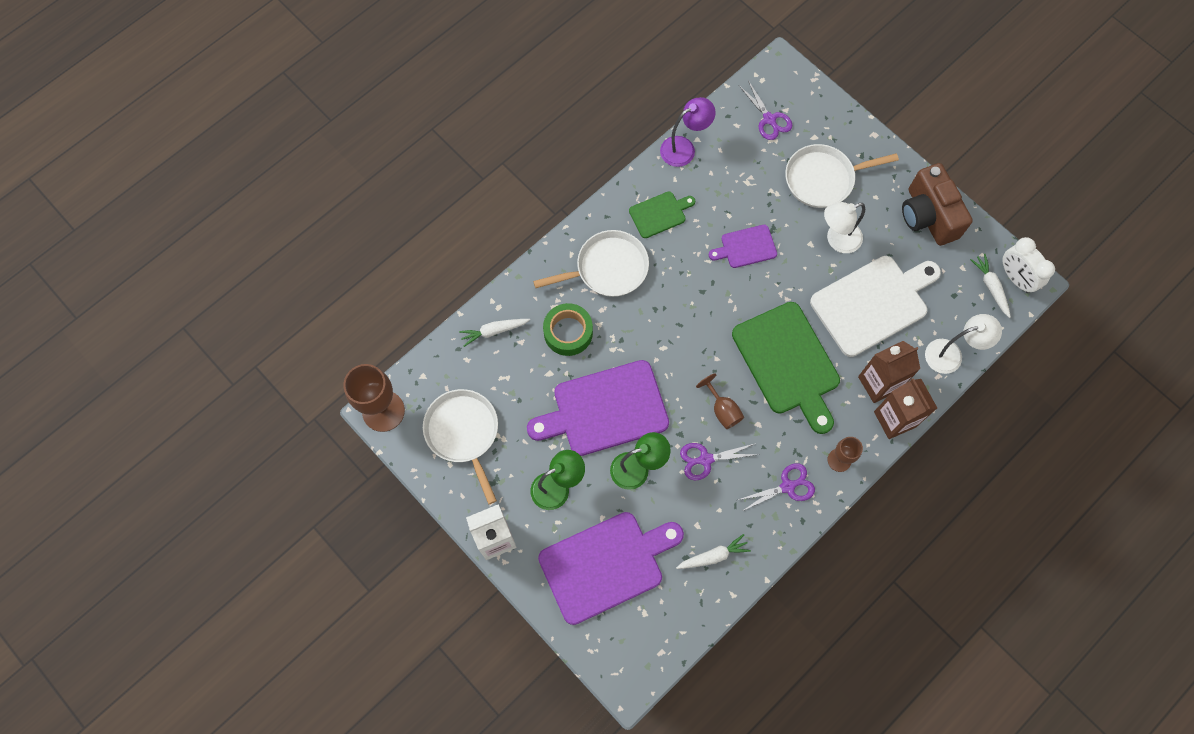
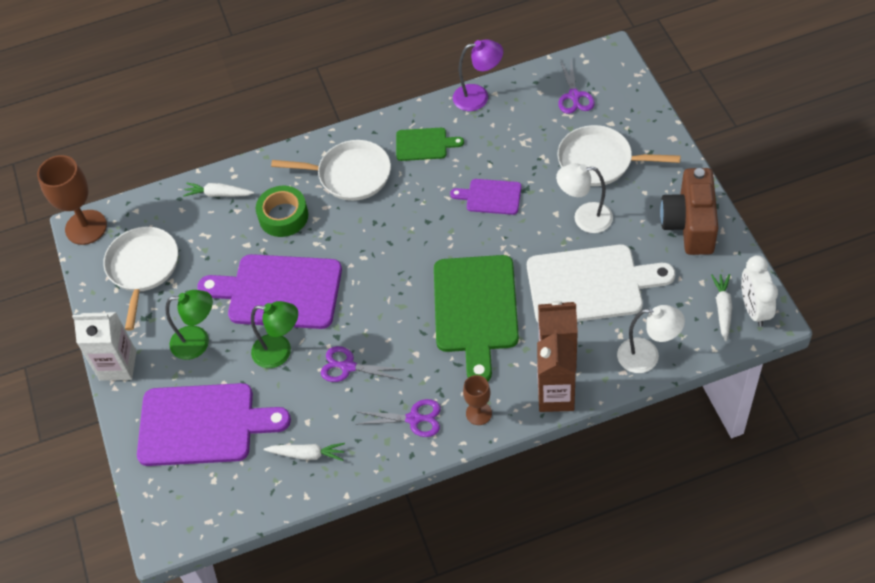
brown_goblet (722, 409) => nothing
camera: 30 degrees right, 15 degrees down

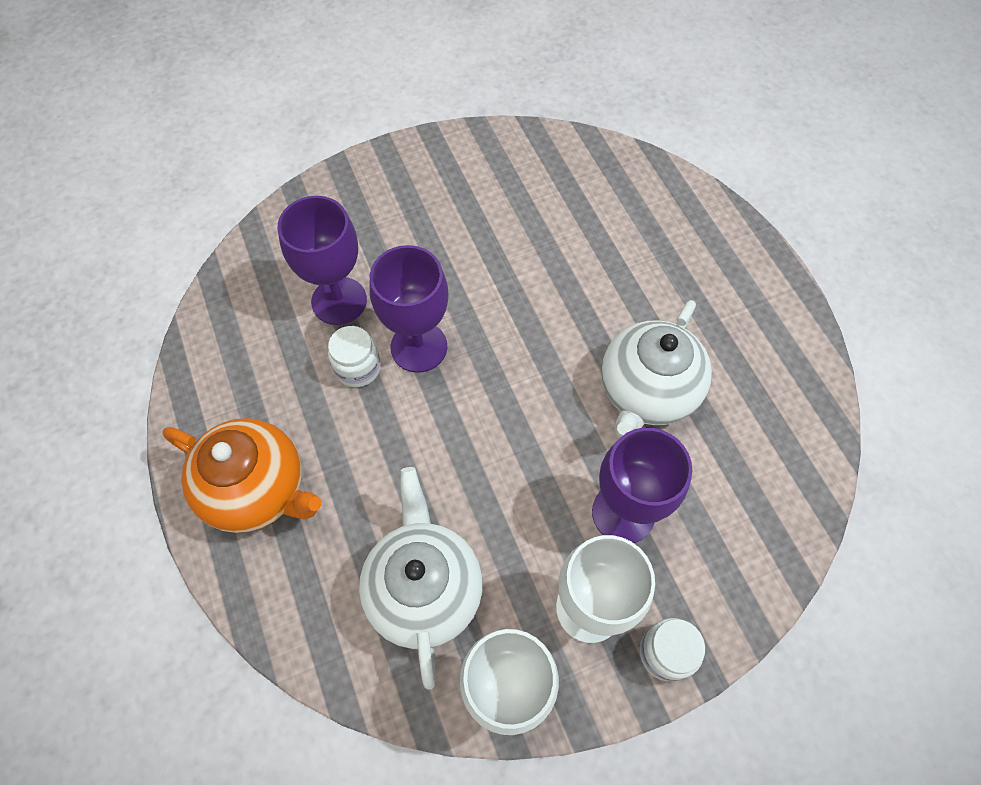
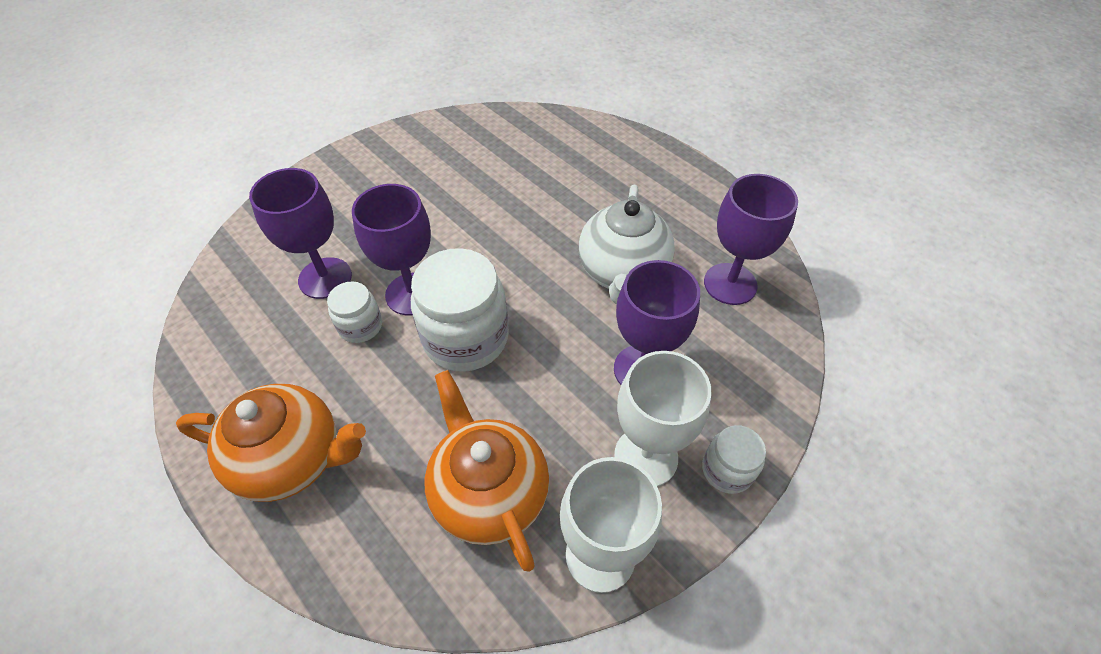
nothing => white_jar (465, 338)
white_teapot (424, 588) => orange_teapot (489, 492)
nothing => purple_goblet (730, 284)
camera: 20 degrees left, 10 degrees down

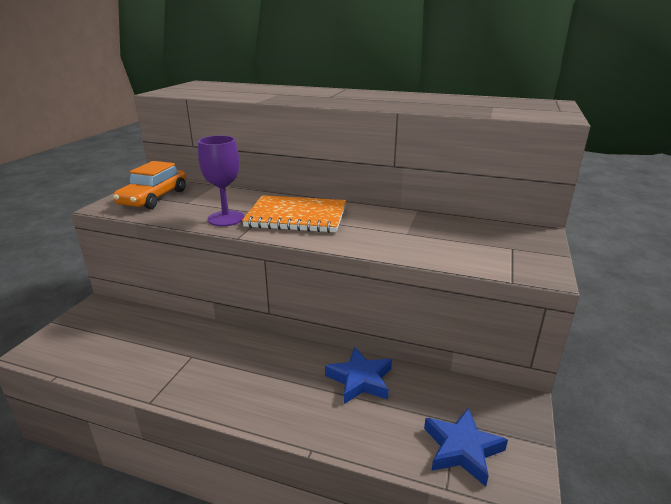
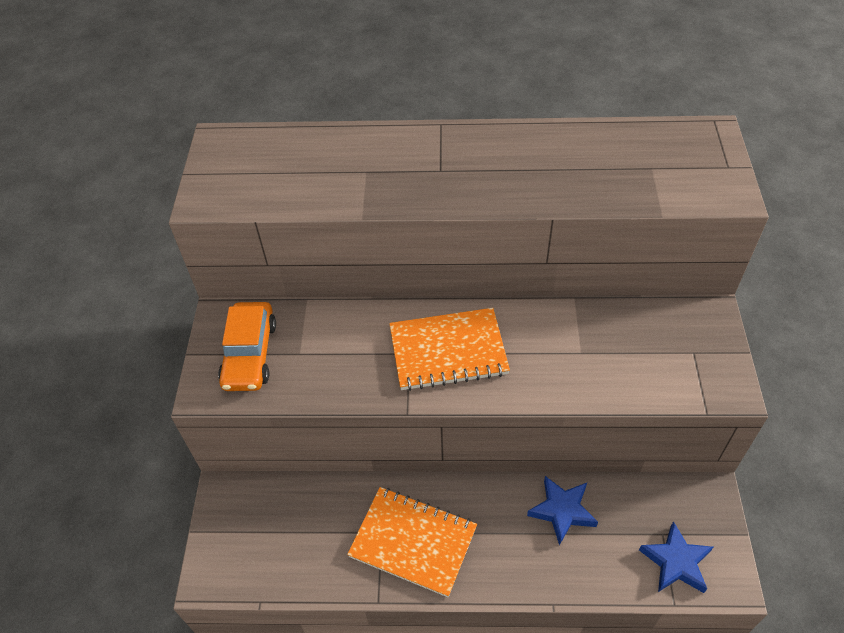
nothing => orange_notebook (413, 542)
purple_goblet (226, 218) => nothing
camera: 15 degrees left, 25 degrees up

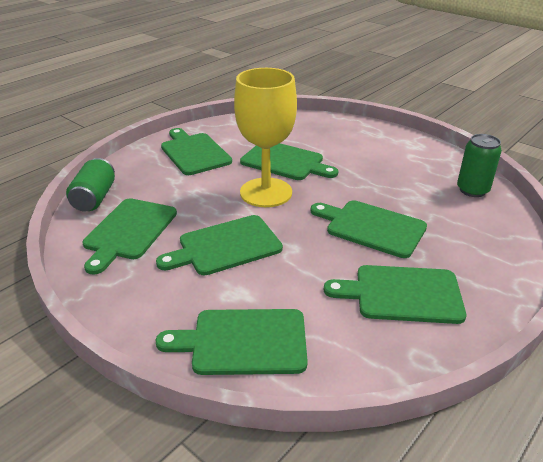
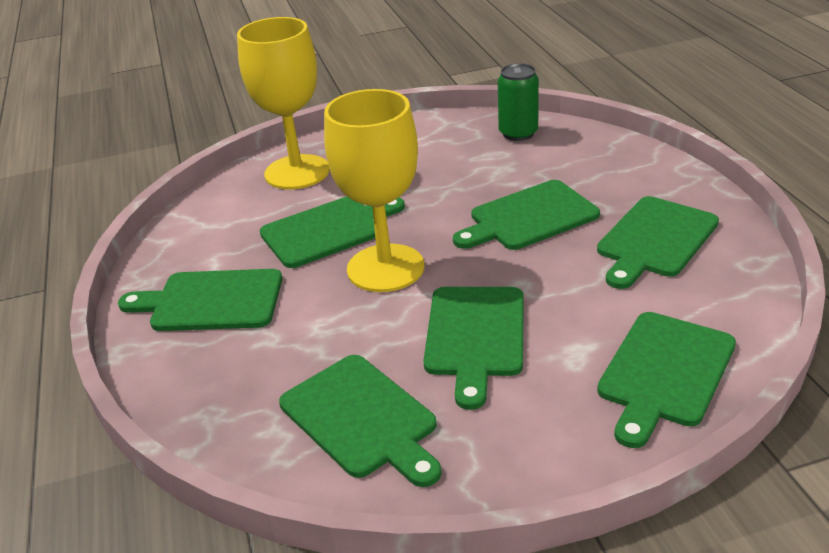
nothing => yellow_goblet (297, 172)
green_can (94, 198) => nothing
camera: 55 degrees left, 0 degrees up

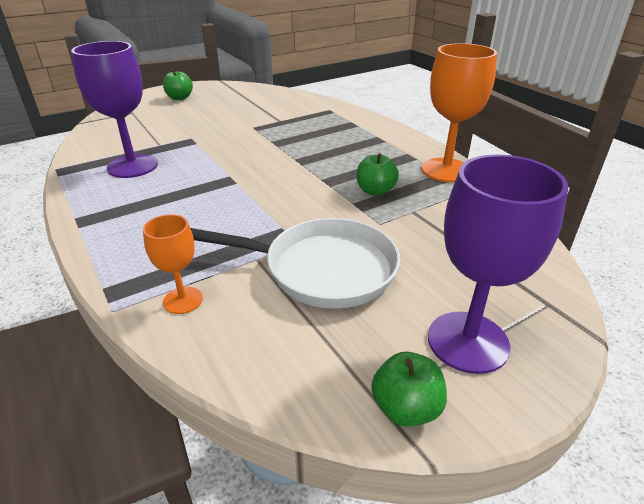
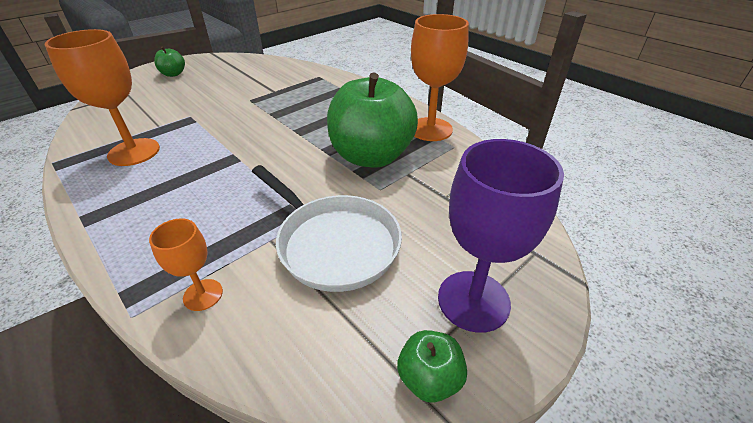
purple_goblet (132, 166) => orange_goblet (134, 152)
white_pan (322, 269) => white_pan (333, 243), 45 degrees clockwise
green_apple (375, 191) => green_apple (371, 156), x2.29
camera: 10 degrees left, 5 degrees up

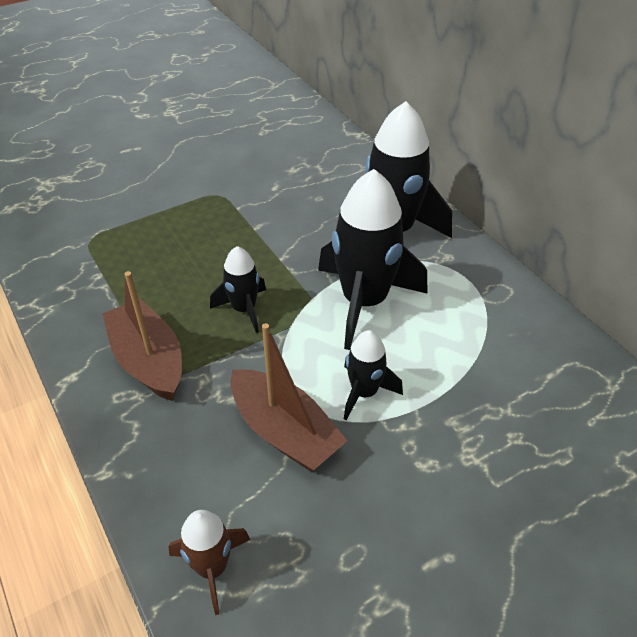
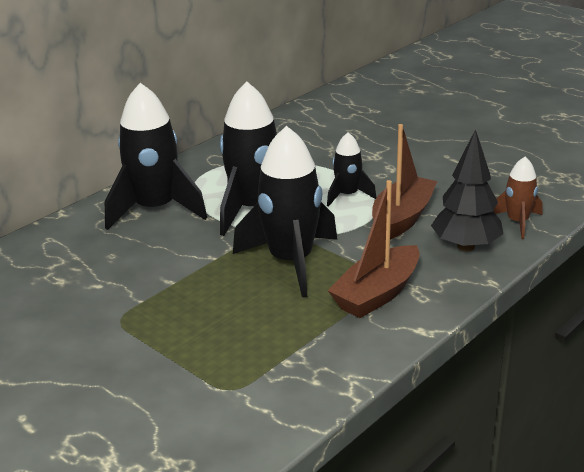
black_rocket (244, 309) => black_rocket (291, 261), x1.91
nothing => black_tree (465, 246)
camera: 105 degrees left, 15 degrees down

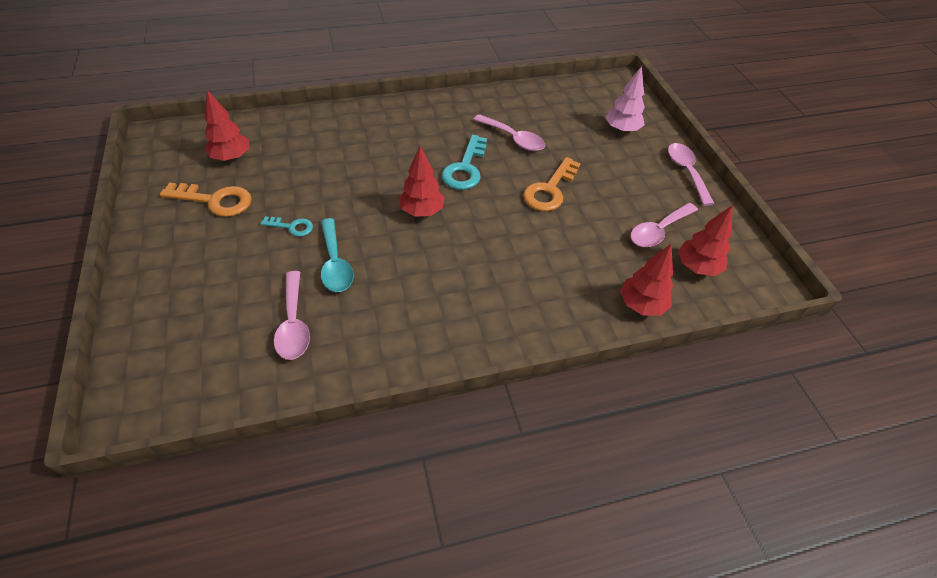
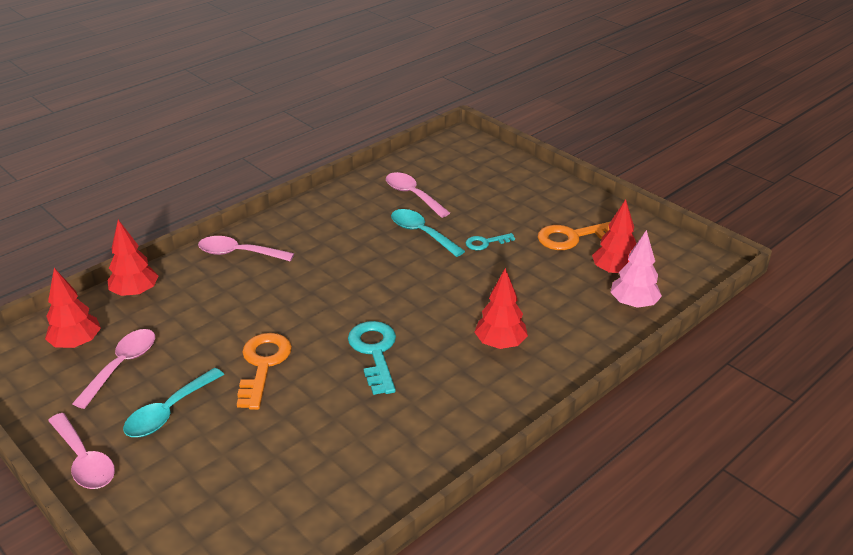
nothing => turquoise_spoon (169, 412)
pink_spoon (513, 138) => pink_spoon (238, 253), relocated
red_tree (421, 211) => red_tree (500, 344), relocated
pink_tree (621, 130) => pink_tree (633, 304), relocated
camera: 155 degrees right, 15 degrees down

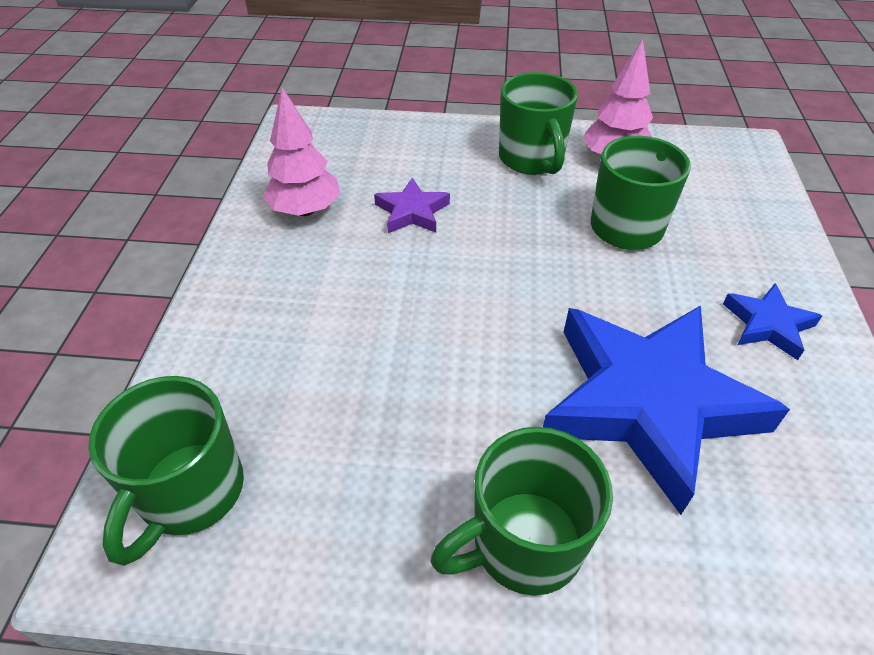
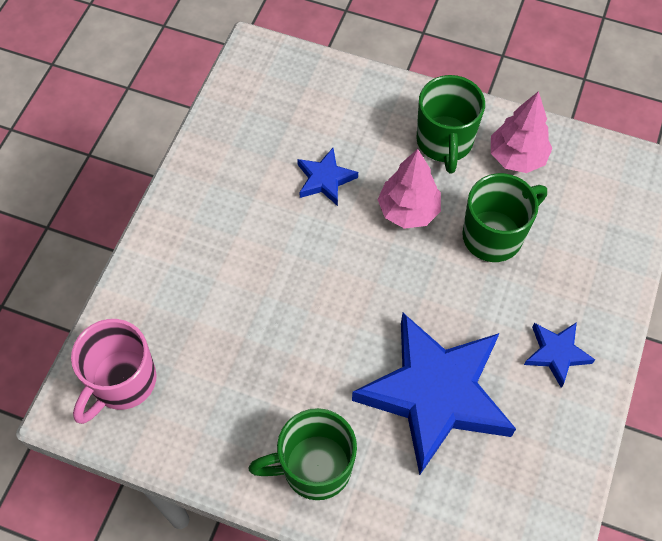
green_mug (190, 493) => pink_mug (122, 382)
purple_star (412, 212) => blue_star (325, 179)
pink_tree (305, 210) => pink_tree (408, 210), relocated
camera: 15 degrees right, 15 degrees up

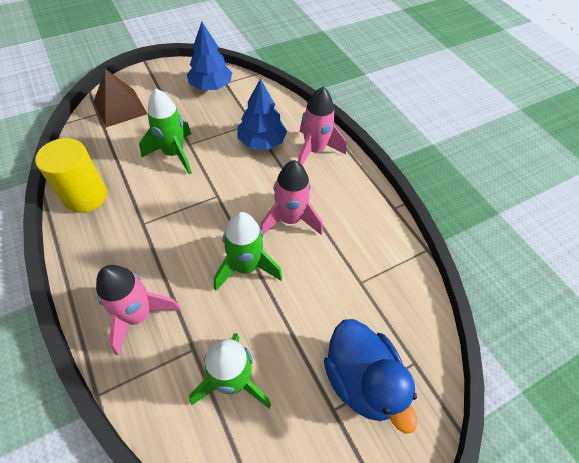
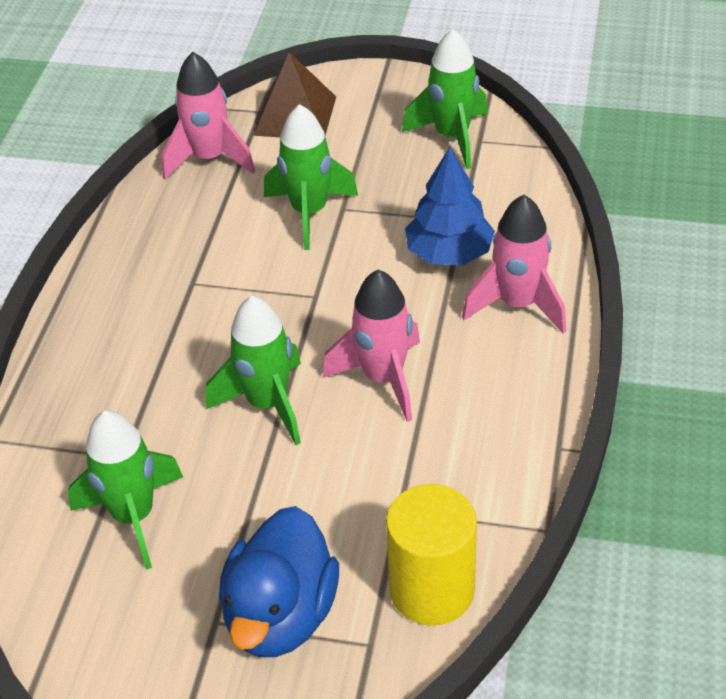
pink_rocket (138, 316) => pink_rocket (209, 159), relocated
yellow_cylinder (85, 196) => yellow_cylinder (432, 590), relocated
blue_tree (211, 86) => green_rocket (452, 137)
camera: 45 degrees right, 10 degrees down

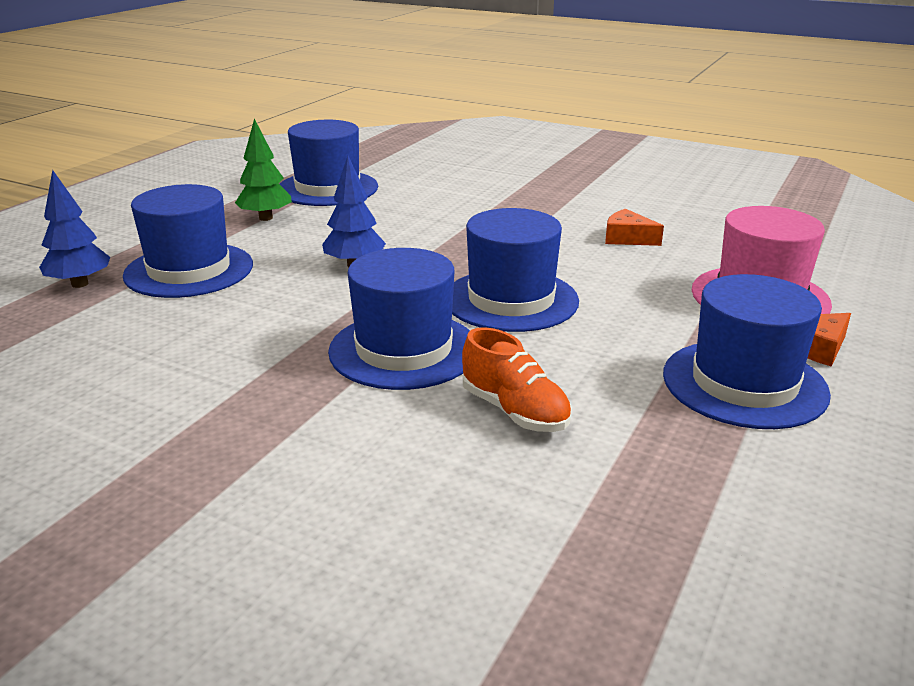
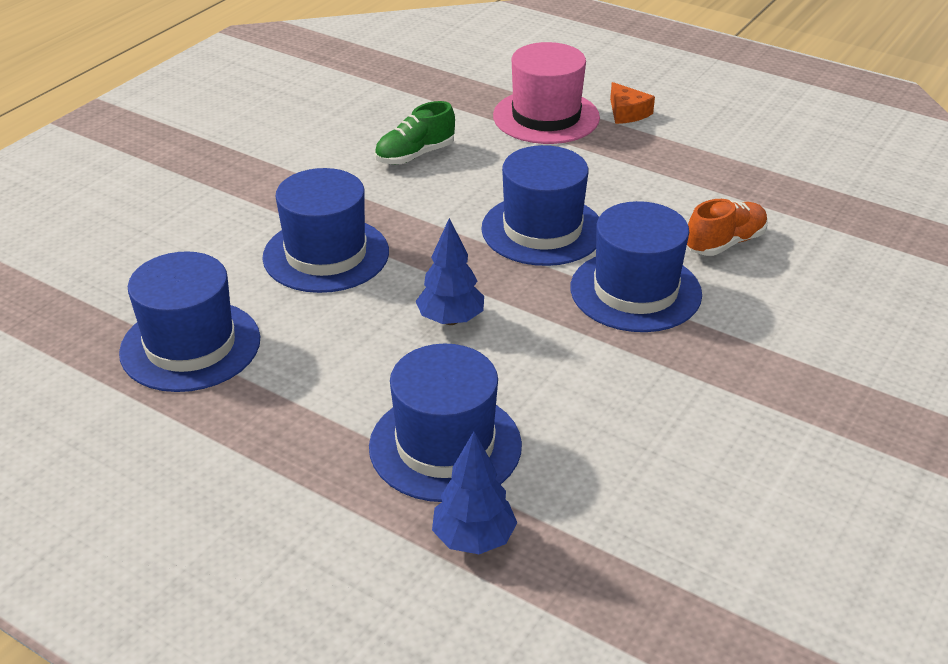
blue_hat (744, 383) => blue_hat (326, 254), relocated
orange_cheese (627, 238) => green_shoe (415, 155)
green_tree (266, 218) => nothing
camera: 85 degrees left, 10 degrees up

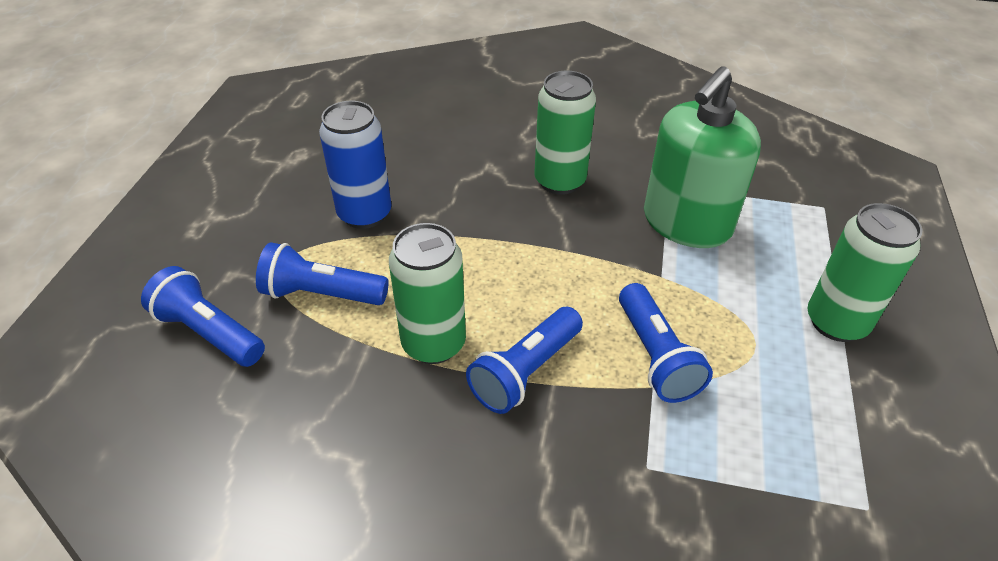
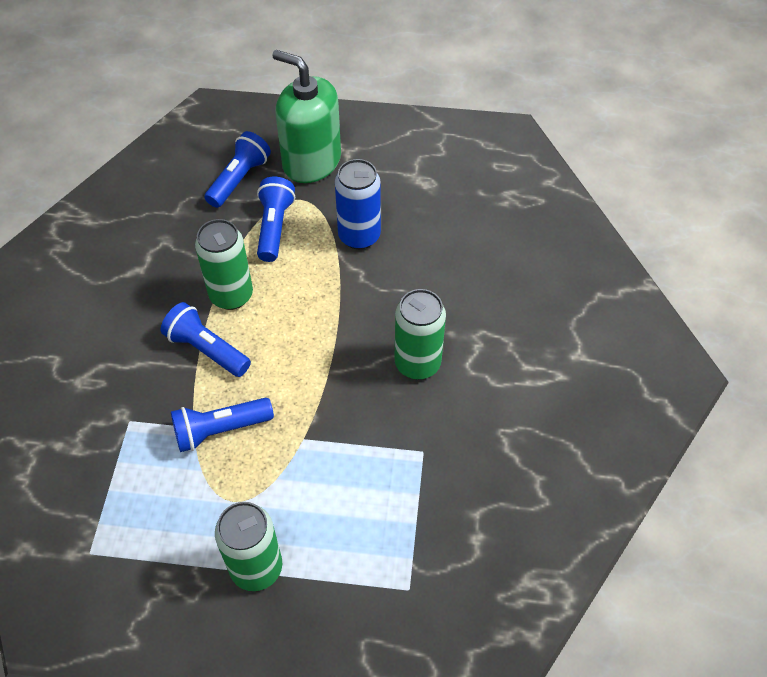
green_soap_dispenser (686, 223) => green_soap_dispenser (311, 161), relocated
camera: 85 degrees right, 10 degrees up

